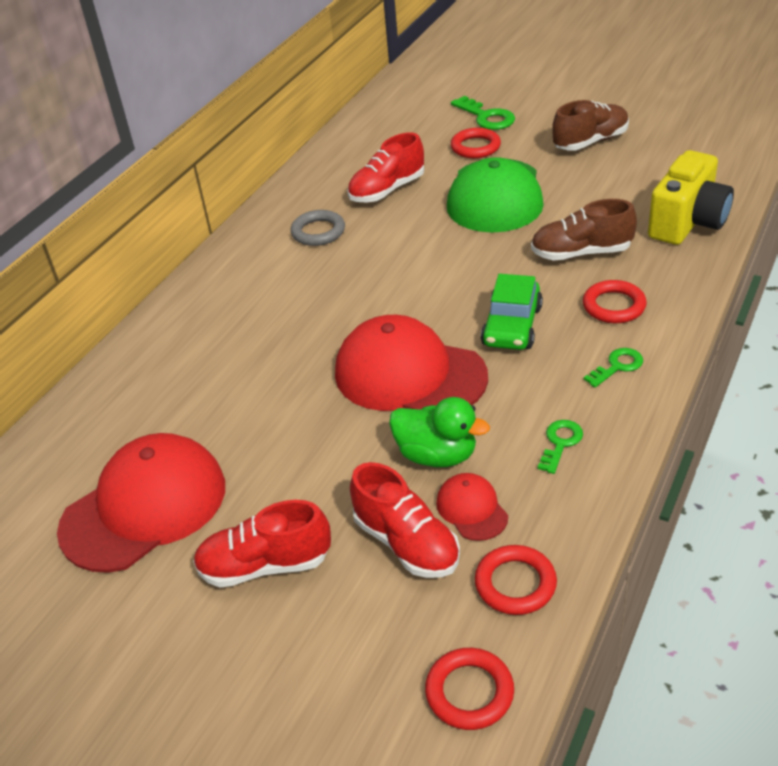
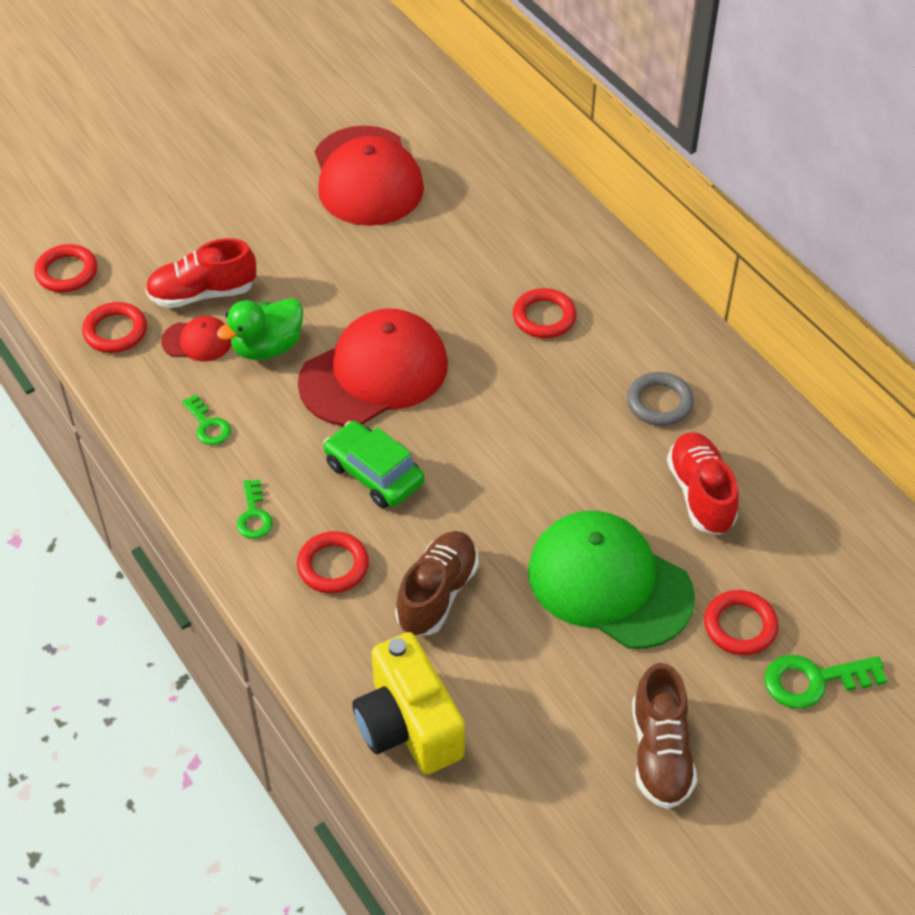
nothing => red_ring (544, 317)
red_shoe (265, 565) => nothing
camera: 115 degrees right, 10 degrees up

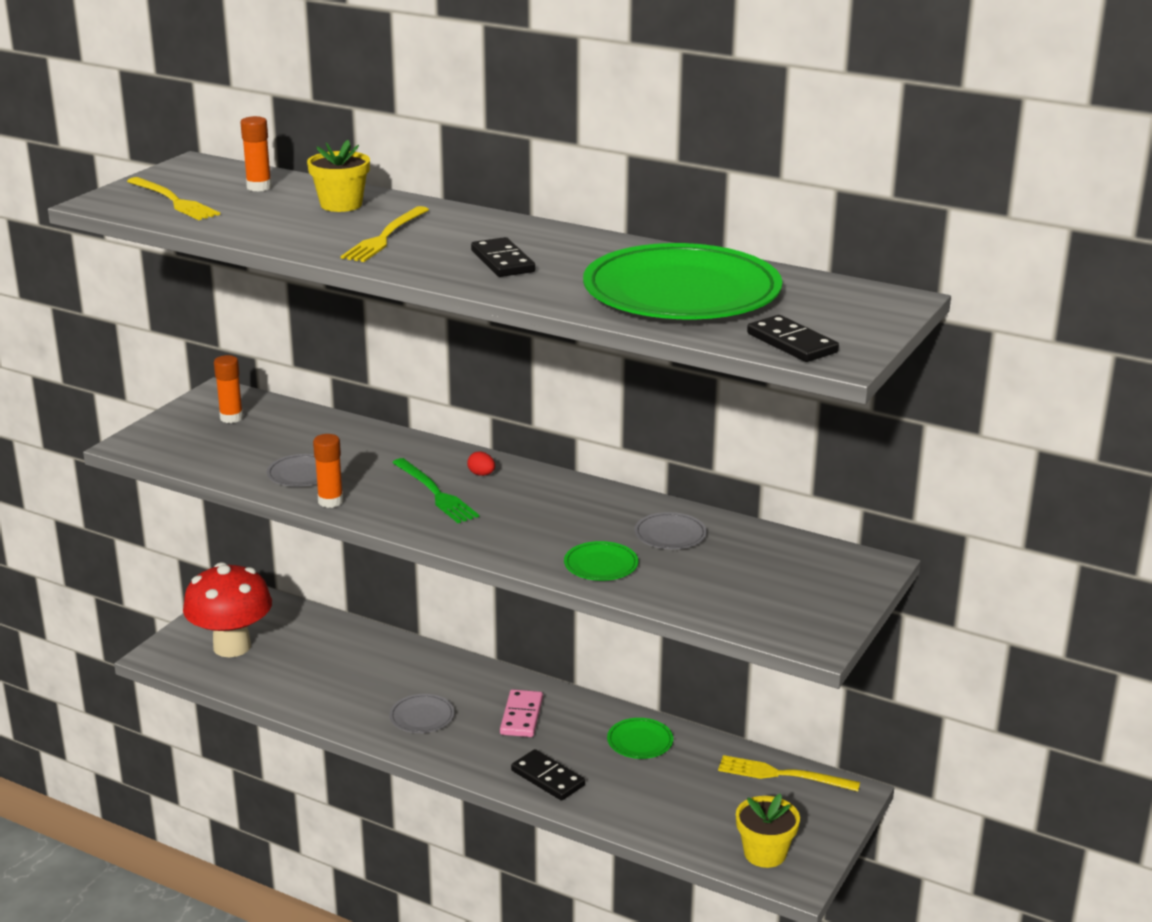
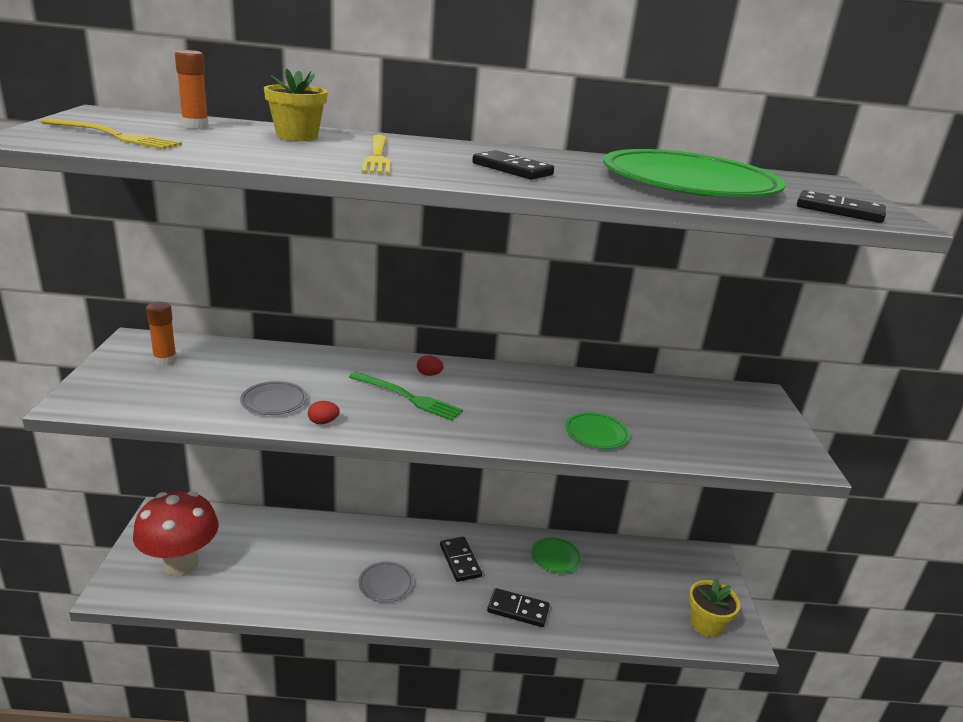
orange_glue_stick (330, 501) => red_egg (323, 422)
pink_domino (521, 716) => black_domino (460, 561)
grey_plate (670, 534) => nothing
yellow_fork (783, 775) => nothing
camera: 30 degrees left, 0 degrees up

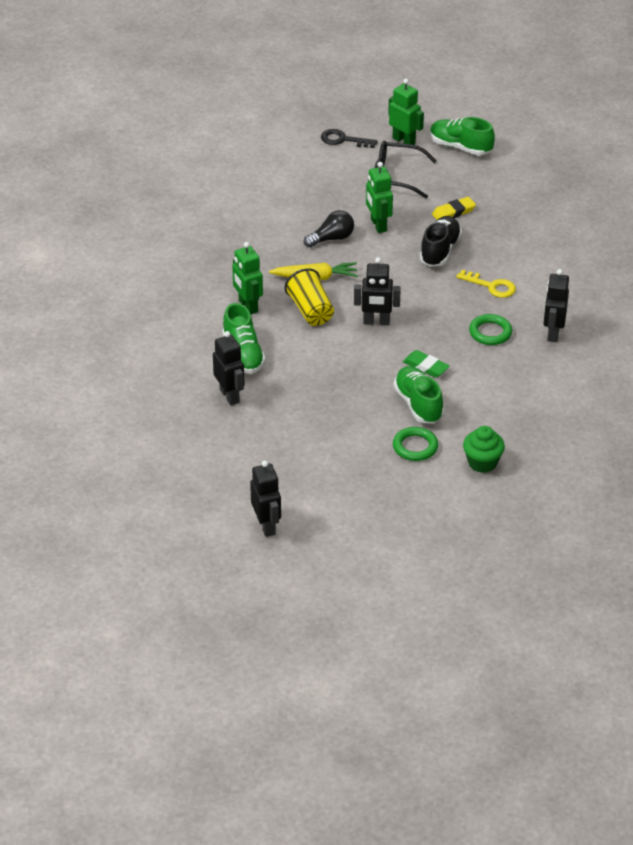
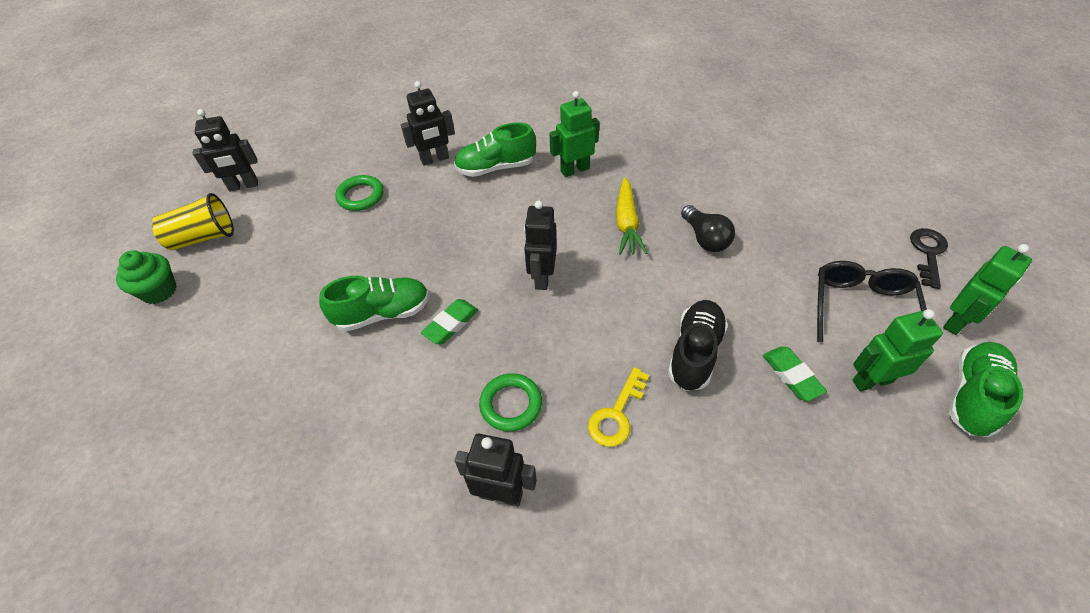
green_cupcake (482, 463) => green_cupcake (159, 291), relocated
yellow_cup (310, 311) => yellow_cup (203, 237), relocated
green_ring (415, 447) => green_ring (360, 196), relocated
black_shoe (440, 251) => black_shoe (695, 353), 90 degrees counterclockwise
yellow_eraser (453, 212) => green_eraser (791, 375)
green_robot (378, 225) => green_robot (872, 381), relocated
camera: 95 degrees right, 10 degrees up

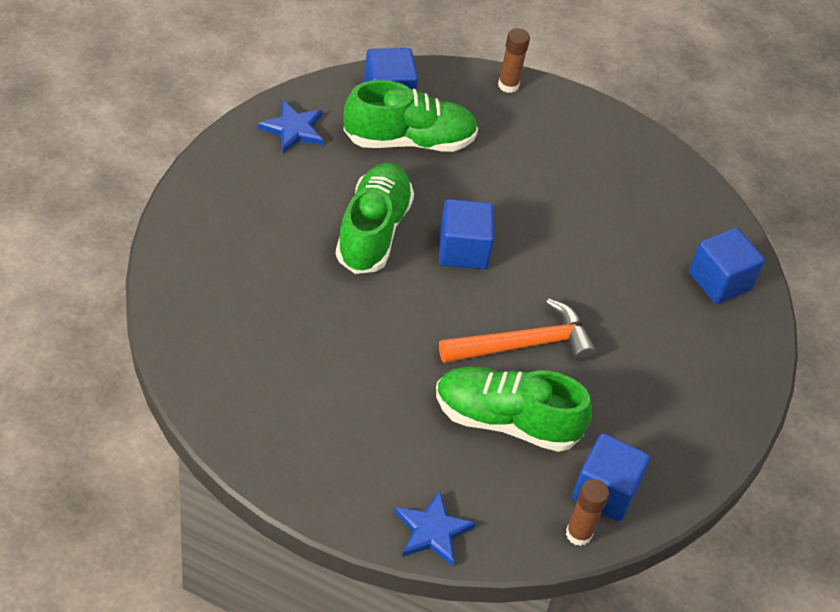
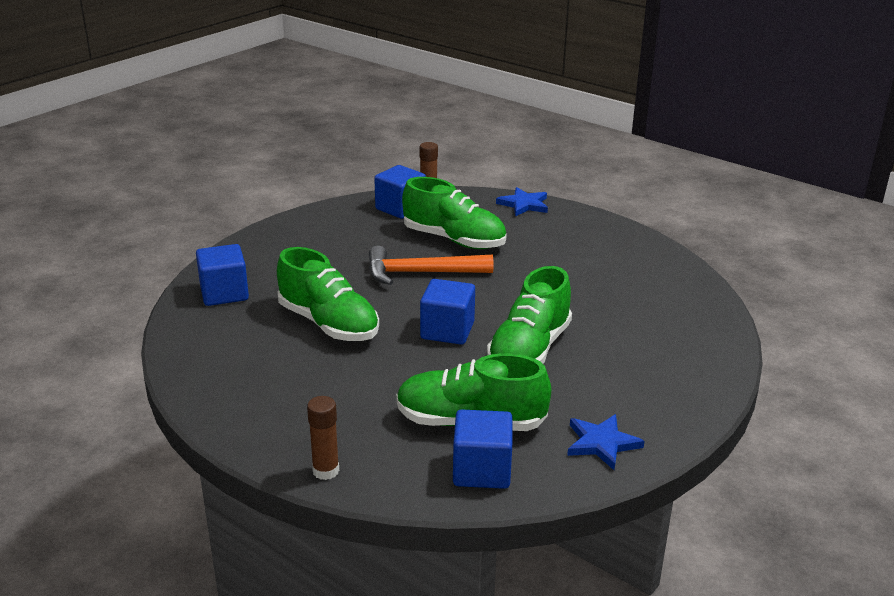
nothing => green_shoe (328, 324)
camera: 160 degrees left, 20 degrees down

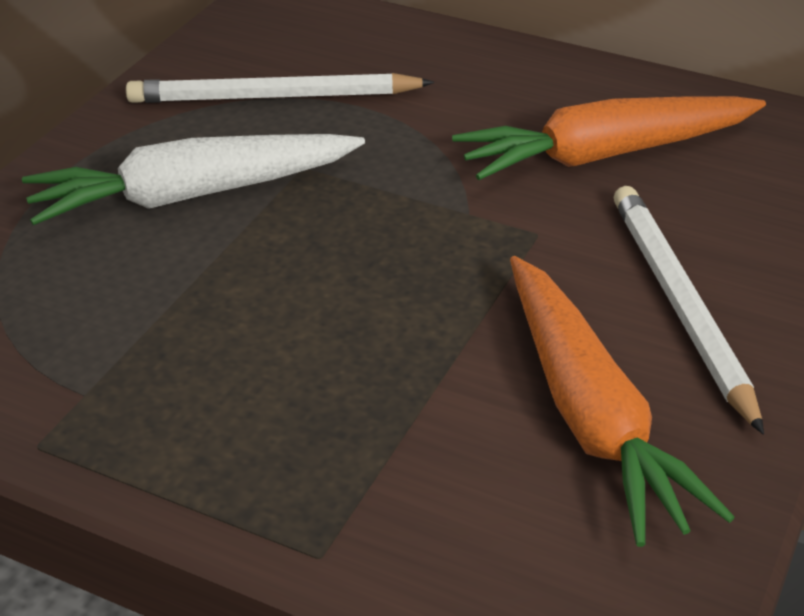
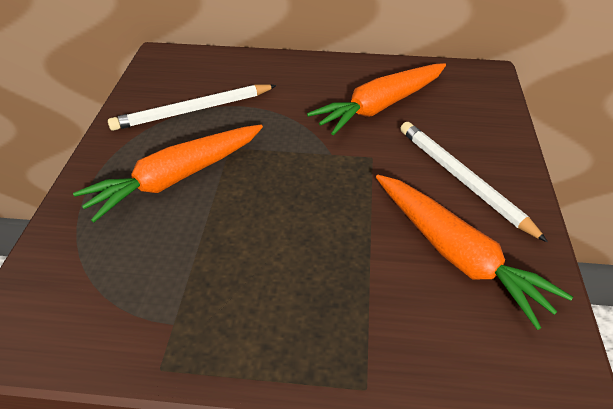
white_carrot (192, 195) => orange_carrot (176, 178)
camera: 20 degrees left, 5 degrees up

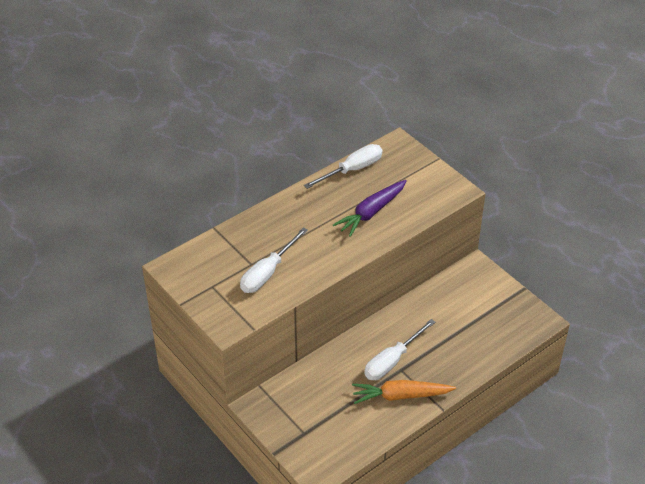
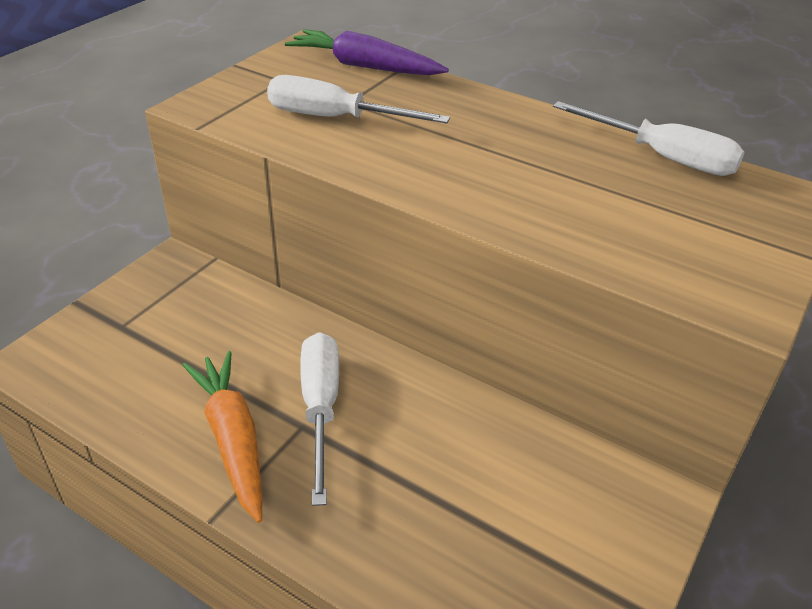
purple_carrot (371, 212) => purple_carrot (365, 66), relocated
white_screwdriver (392, 361) => white_screwdriver (320, 408), 60 degrees clockwise
camera: 70 degrees right, 5 degrees down

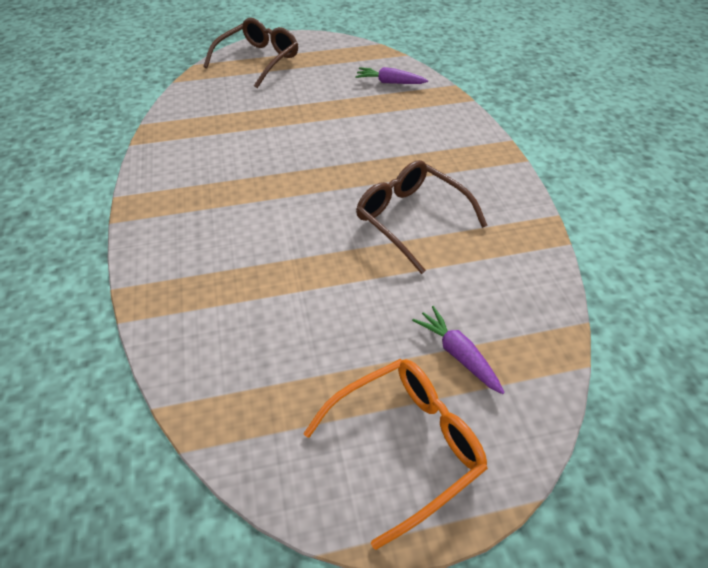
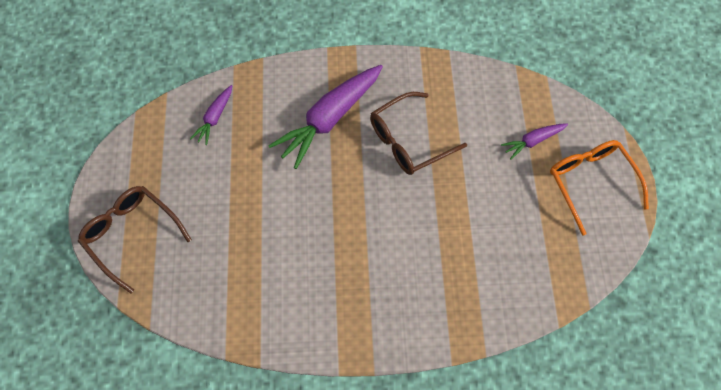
nothing => purple_carrot (330, 119)
camera: 80 degrees left, 15 degrees up

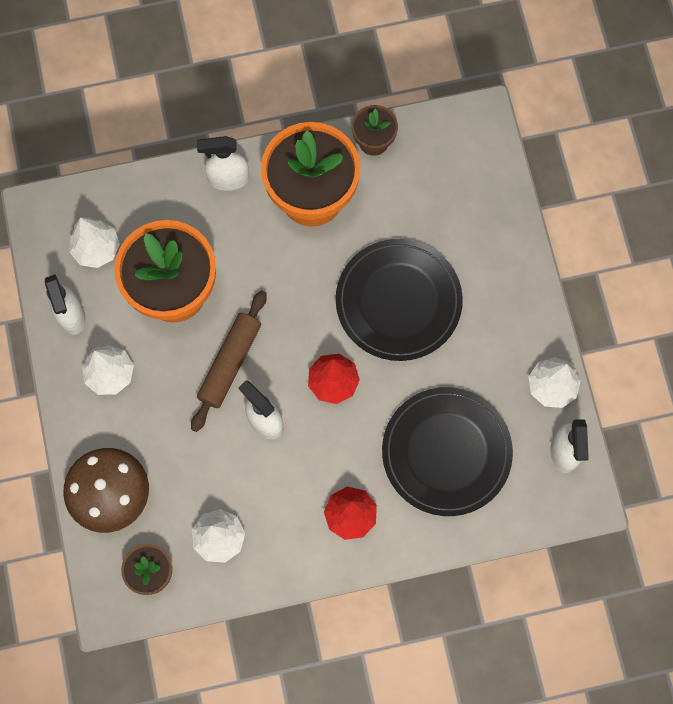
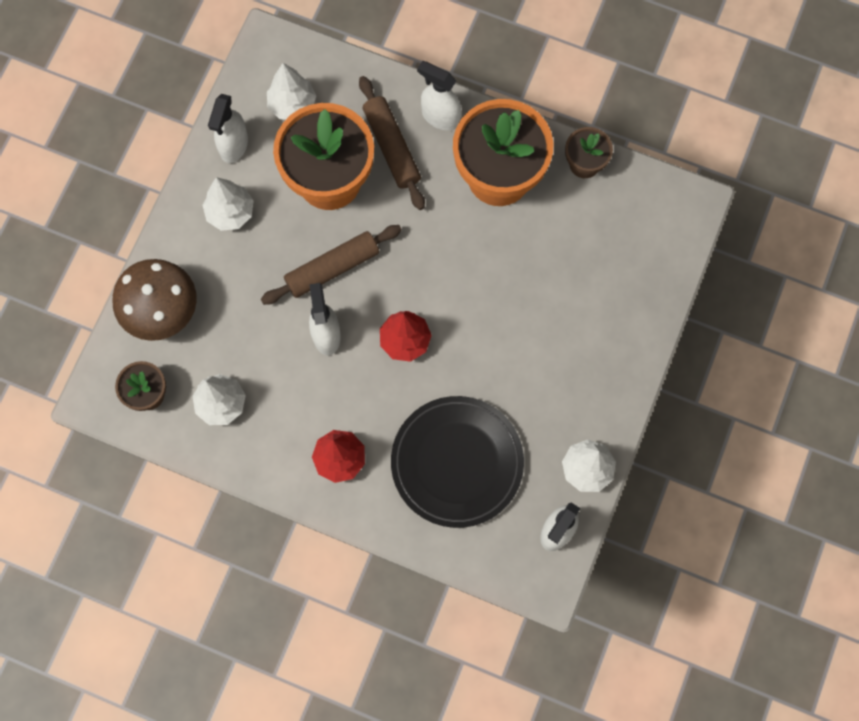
nothing => brown_rolling_pin (392, 147)
black_plate (398, 301) => nothing
camera: 35 degrees right, 0 degrees up

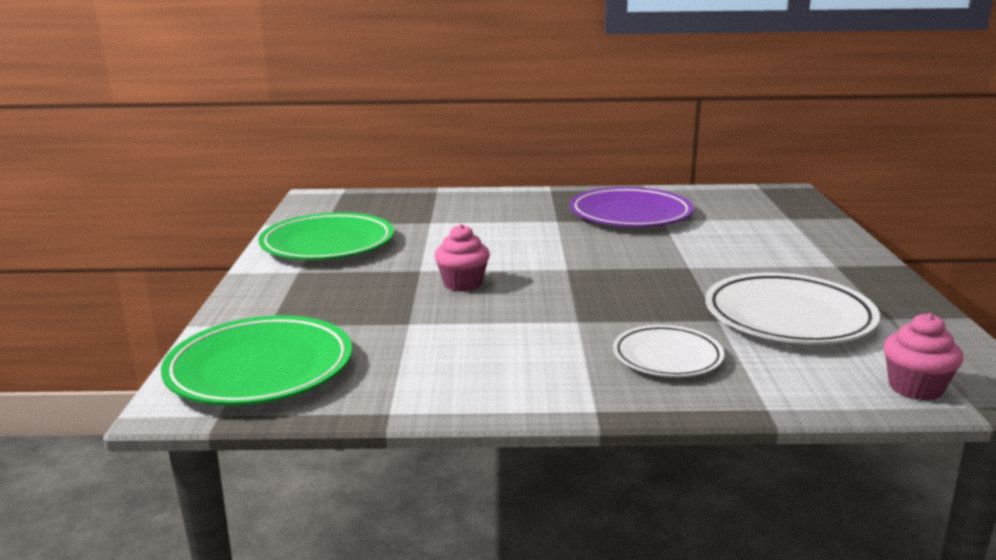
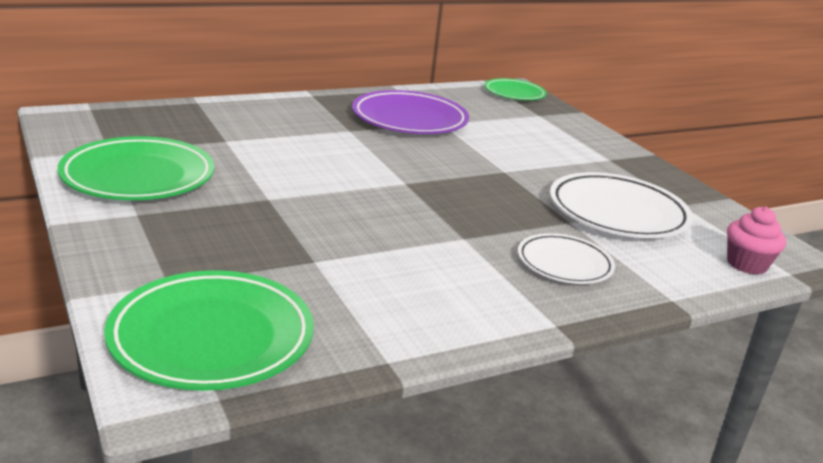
nothing => green_plate (514, 93)
pink_cupcake (462, 284) => nothing
camera: 30 degrees left, 5 degrees up

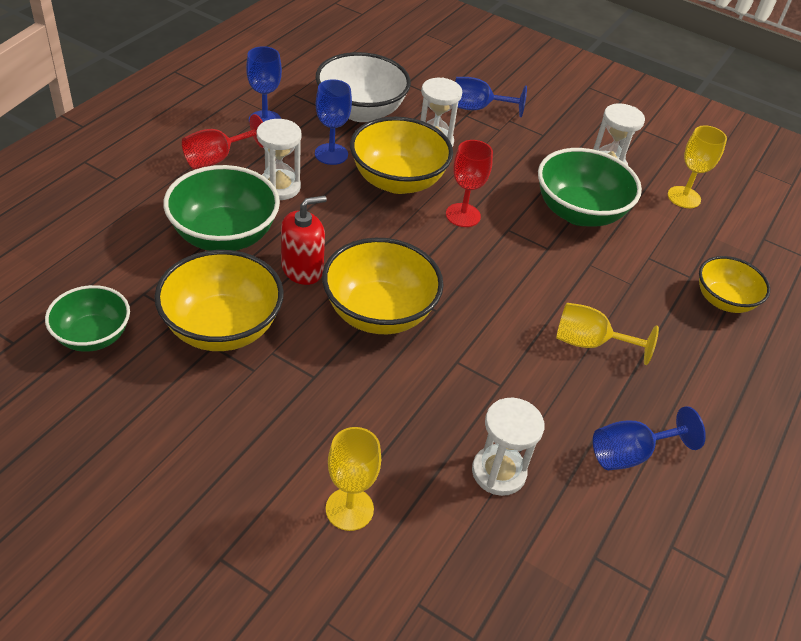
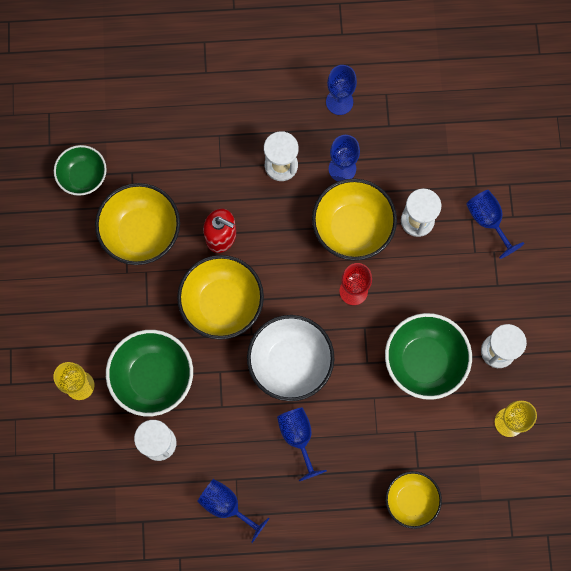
green_bowl (224, 235) => green_bowl (153, 377), relocated
white_bowl (361, 111) => white_bowl (290, 363), relocated
yellow_goblet (589, 343) => blue_goblet (298, 437)
red_goblet (217, 159) => nothing
camera: 60 degrees right, 30 degrees up

